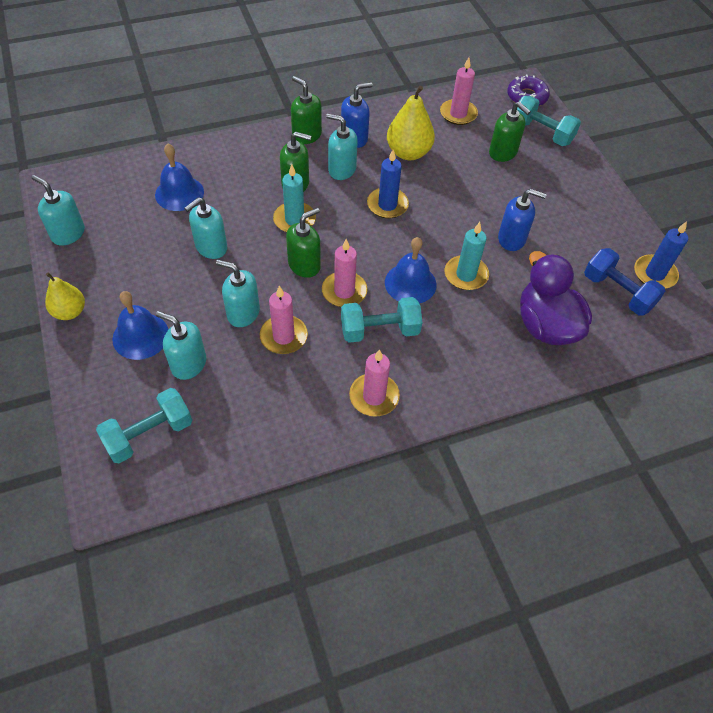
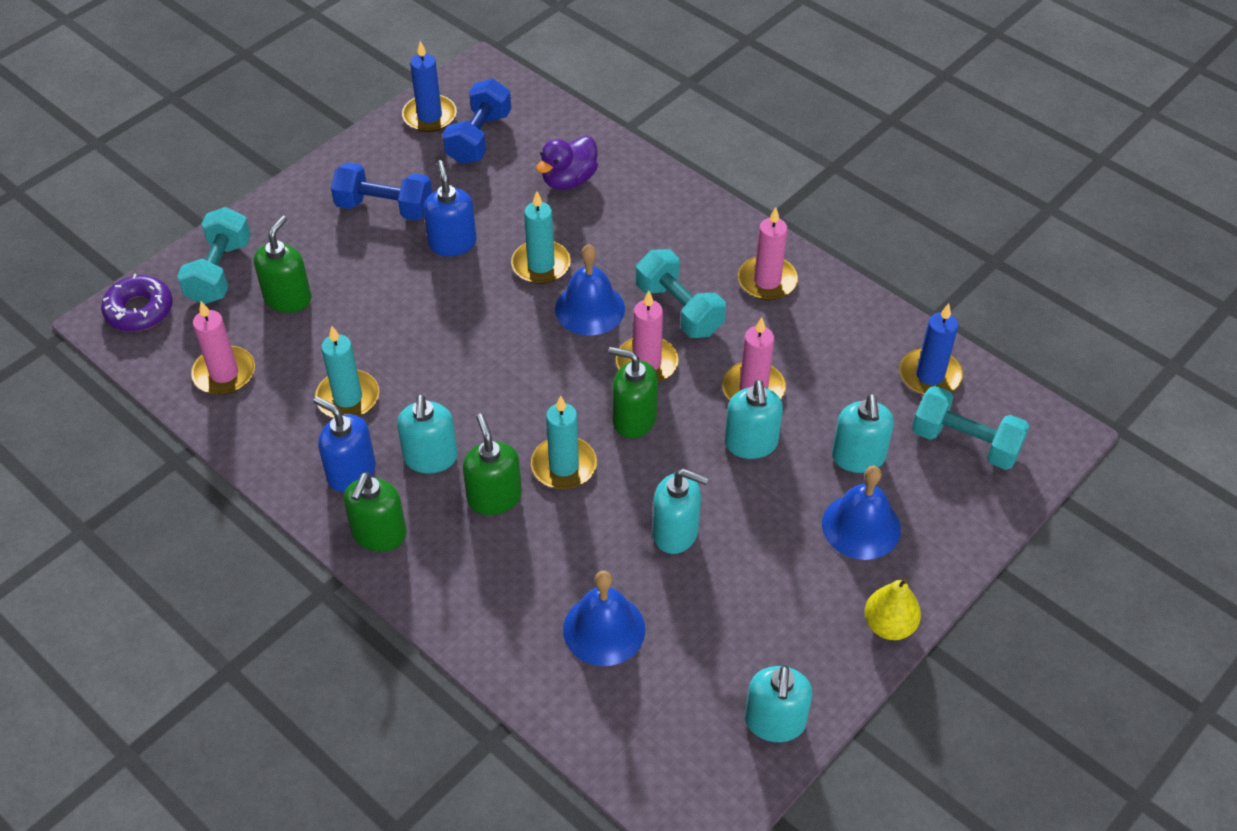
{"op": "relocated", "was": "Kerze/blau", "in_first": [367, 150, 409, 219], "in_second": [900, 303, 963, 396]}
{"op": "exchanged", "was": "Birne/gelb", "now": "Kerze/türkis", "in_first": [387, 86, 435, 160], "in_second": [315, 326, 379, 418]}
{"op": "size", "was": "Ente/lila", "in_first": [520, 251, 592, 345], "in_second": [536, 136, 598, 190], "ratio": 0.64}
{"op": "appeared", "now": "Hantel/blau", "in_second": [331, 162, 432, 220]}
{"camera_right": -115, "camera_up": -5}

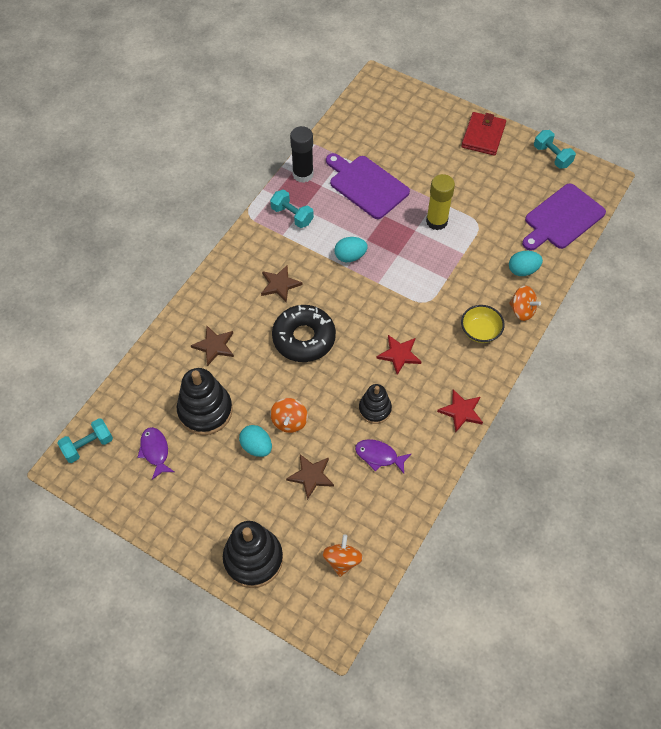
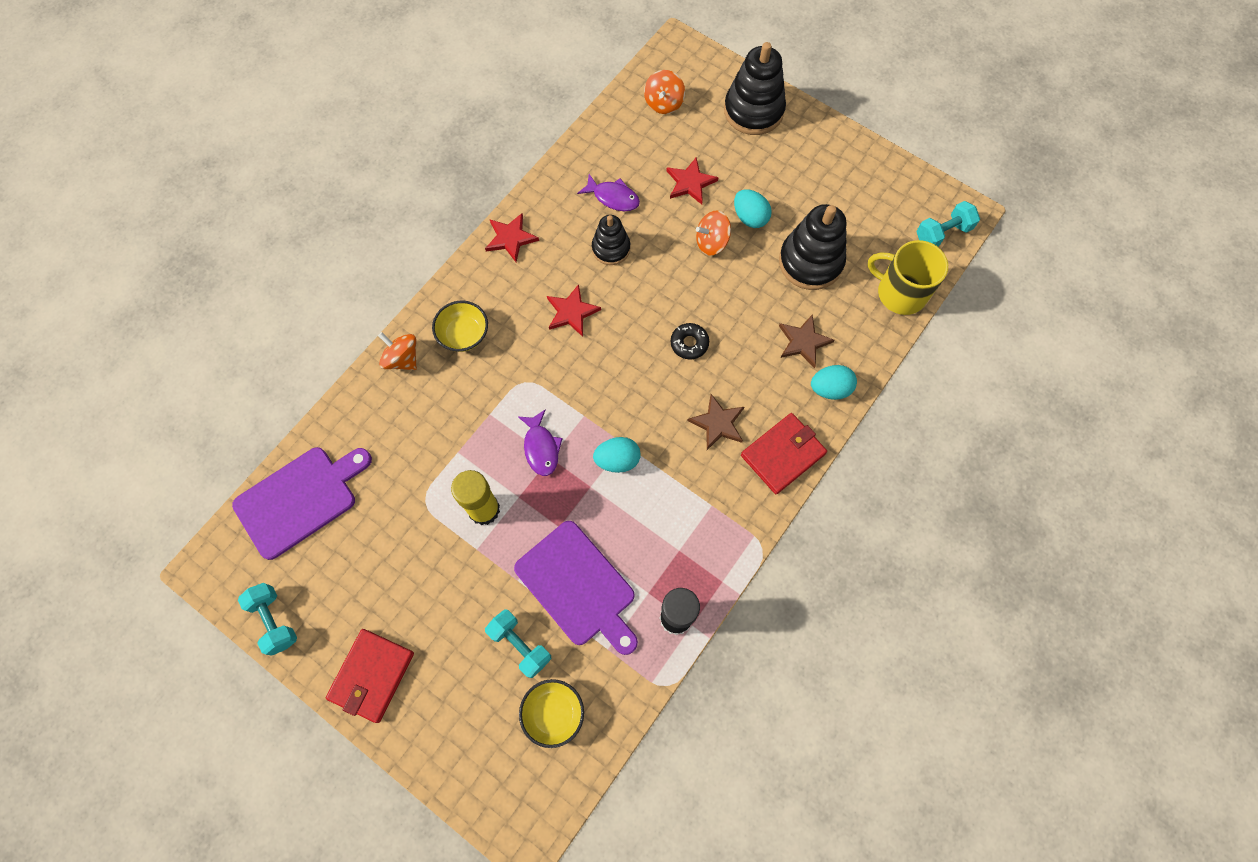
{"op": "relocated", "was": "Fisch/lila", "in_first": [137, 427, 174, 480], "in_second": [518, 409, 563, 476]}
{"op": "relocated", "was": "Hantel/türkis", "in_first": [270, 190, 314, 228], "in_second": [485, 609, 551, 678]}
{"op": "spun", "was": "Kreisel/orange", "in_first": [270, 398, 308, 433], "in_second": [696, 211, 731, 255], "clockwise": -120}
{"op": "size", "was": "Donut/schwarz", "in_first": [272, 305, 336, 362], "in_second": [671, 323, 709, 360], "ratio": 0.48}
{"op": "colour", "was": "Stern/braun", "now": "Stern/rot", "in_first": [286, 454, 334, 500], "in_second": [666, 157, 719, 205]}
{"op": "relocated", "was": "Ei/türkis", "in_first": [509, 251, 543, 276], "in_second": [811, 365, 857, 400]}
{"op": "appeared", "now": "Schüssel/gelb", "in_second": [519, 679, 584, 748]}
{"op": "appeared", "now": "Geldbörse/rot", "in_second": [741, 413, 827, 494]}
{"op": "appeared", "now": "Tasse/gelb", "in_second": [868, 240, 948, 315]}
{"camera_right": -175, "camera_up": 10}

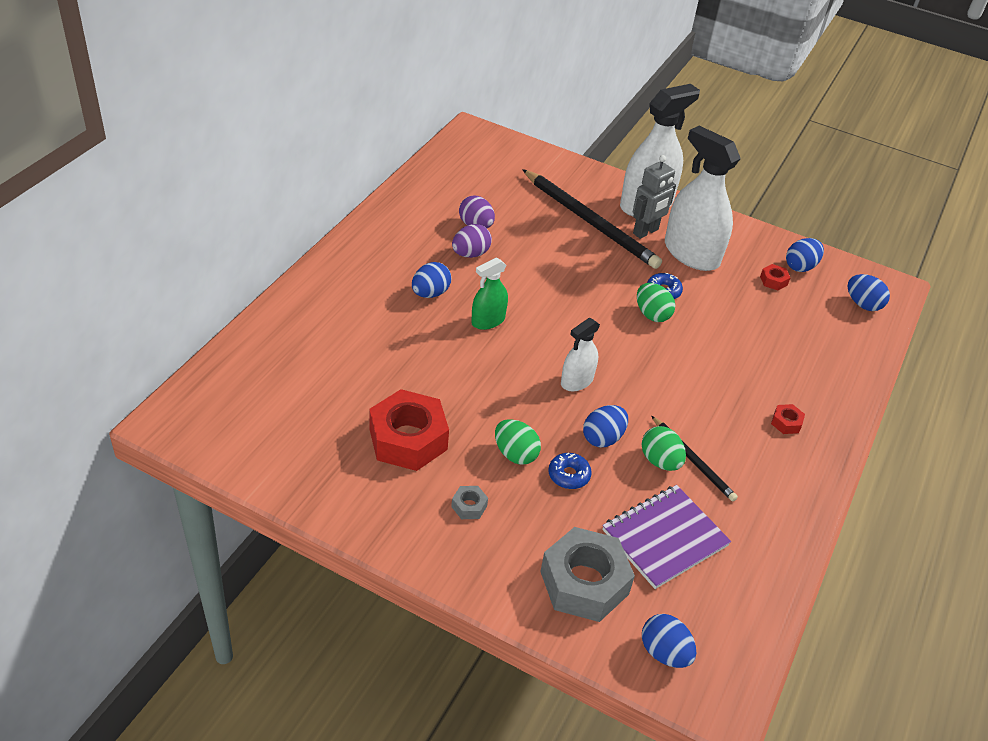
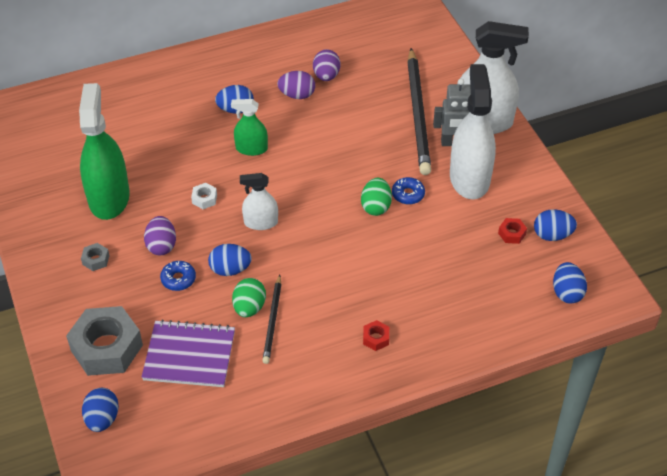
{"op": "exchanged", "was": "Sechskantmutter/rot", "now": "Sprühflasche/grün", "in_first": [369, 389, 449, 471], "in_second": [79, 83, 130, 220]}
{"op": "colour", "was": "Ei/grün", "now": "Ei/lila", "in_first": [495, 419, 541, 465], "in_second": [144, 216, 176, 255]}
{"op": "appeared", "now": "Sechskantmutter/weiß", "in_second": [191, 183, 217, 209]}
{"camera_right": 45, "camera_up": 5}

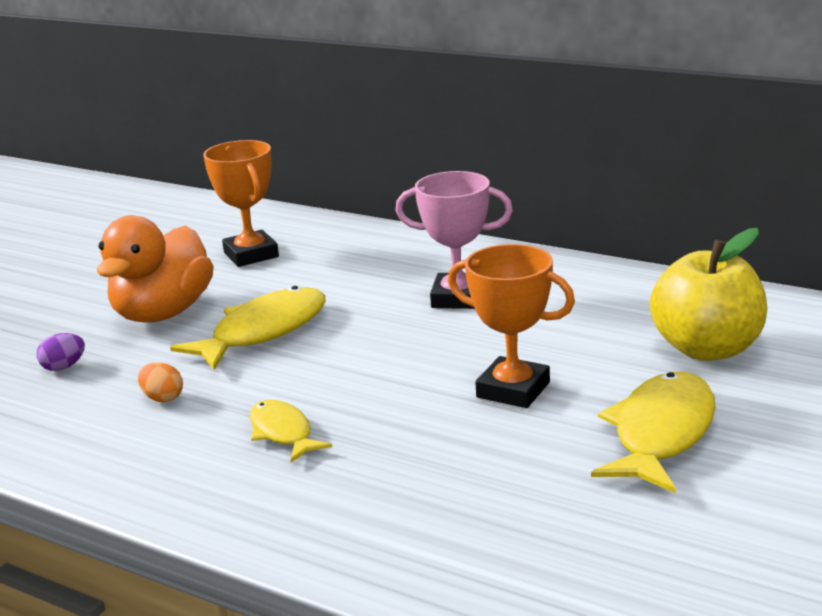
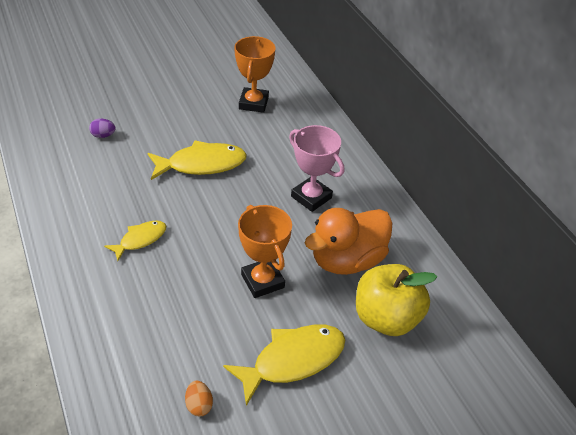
{"op": "relocated", "was": "Ente/orange", "in_first": [97, 215, 214, 322], "in_second": [304, 208, 393, 275]}
{"op": "relocated", "was": "Ei/orange", "in_first": [138, 362, 183, 402], "in_second": [185, 381, 213, 416]}
{"op": "spun", "was": "Fisch/gelb", "in_first": [250, 400, 332, 462], "in_second": [104, 220, 166, 261], "clockwise": 45}
{"camera_right": 30, "camera_up": 20}

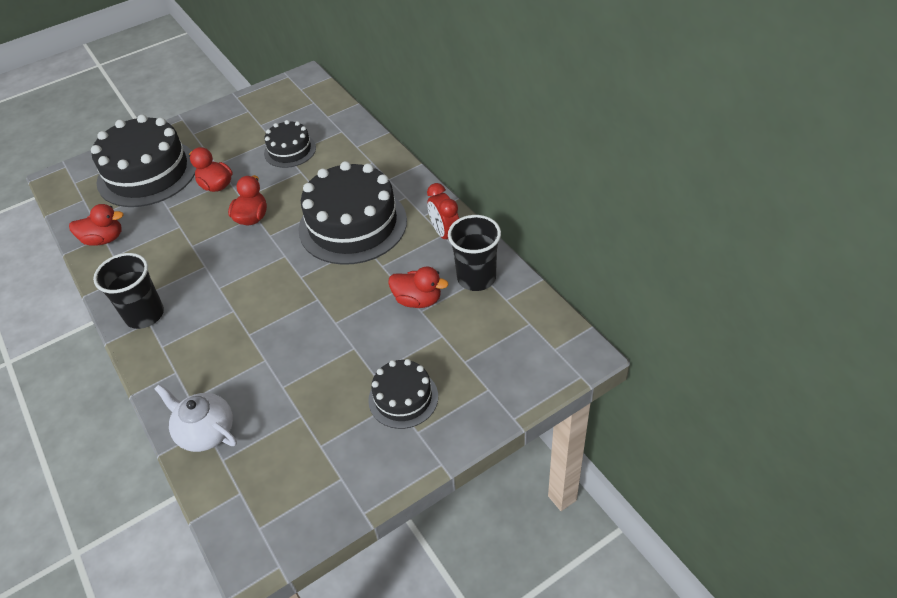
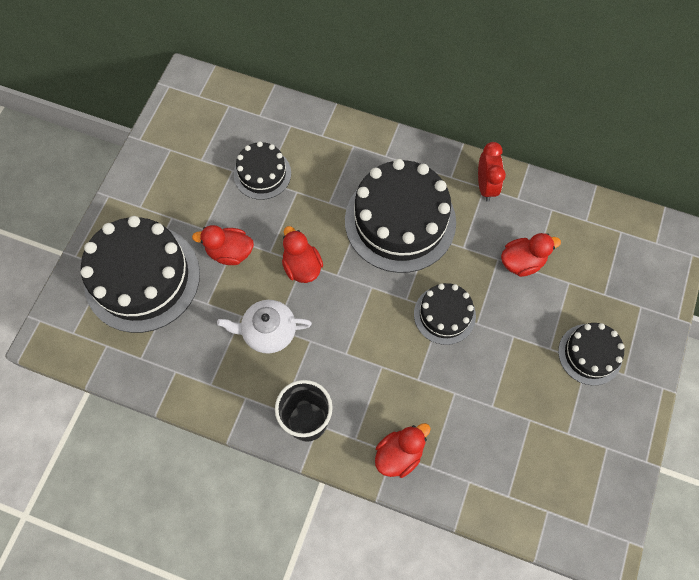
{"op": "relocated", "was": "Ente/rot", "in_first": [69, 204, 124, 246], "in_second": [375, 423, 431, 478]}
{"op": "relocated", "was": "Teekanne/weiß", "in_first": [155, 384, 237, 452], "in_second": [217, 300, 312, 354]}
{"op": "spun", "was": "Wecker/rot", "in_first": [427, 183, 459, 239], "in_second": [478, 142, 506, 202], "clockwise": -120}
{"op": "missing", "was": "Becher/schwarz", "in_first": [448, 215, 501, 291]}
{"op": "appeared", "now": "Kuchen/schwarz", "in_second": [414, 283, 476, 345]}
{"camera_right": -40, "camera_up": 20}

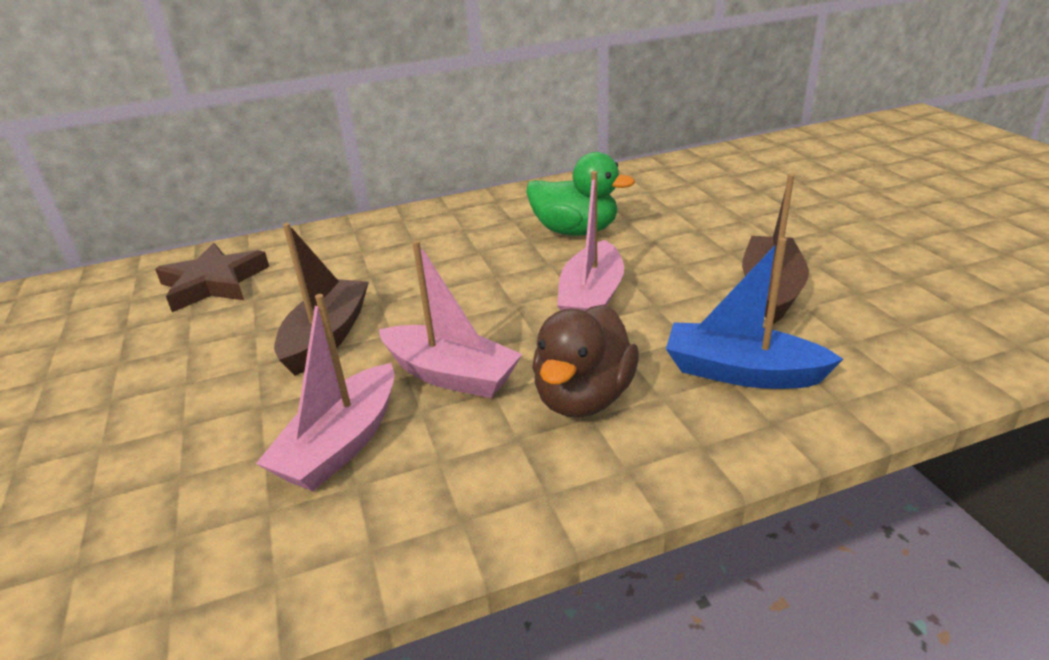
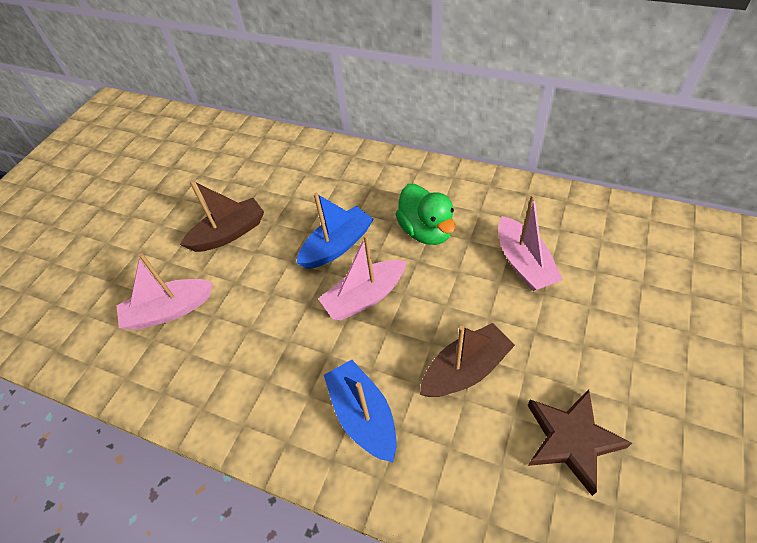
{"op": "relocated", "was": "Stern/braun", "in_first": [155, 243, 269, 312], "in_second": [528, 390, 632, 496]}
{"op": "relocated", "was": "Boot/rosa", "in_first": [379, 240, 522, 398], "in_second": [498, 194, 563, 291]}
{"op": "missing", "was": "Ente/braun", "in_first": [532, 304, 639, 418]}
{"op": "appeared", "now": "Boot/blau", "in_second": [297, 193, 374, 269]}
{"camera_right": 45, "camera_up": 20}

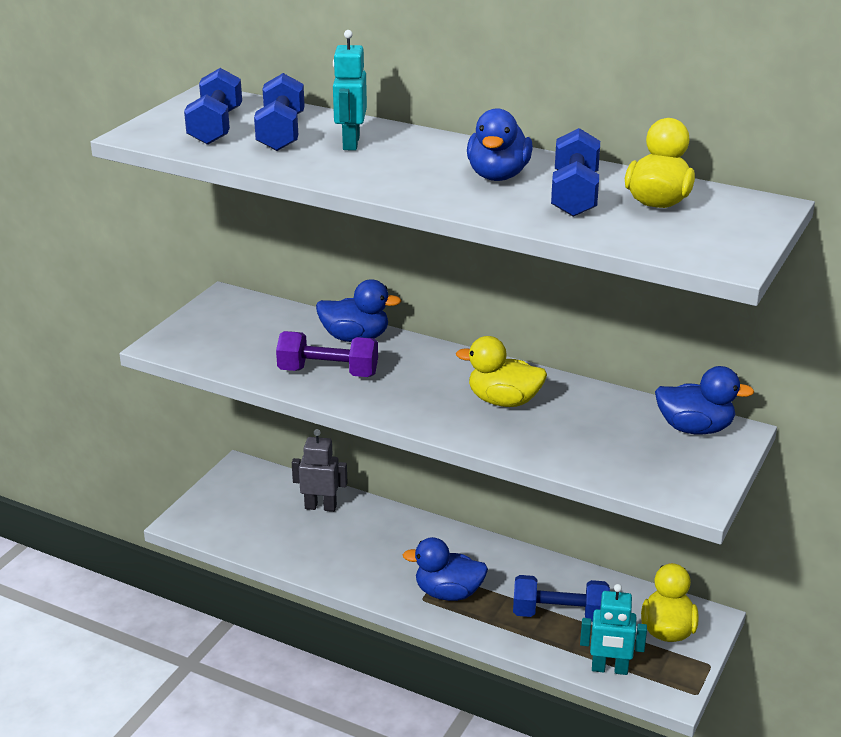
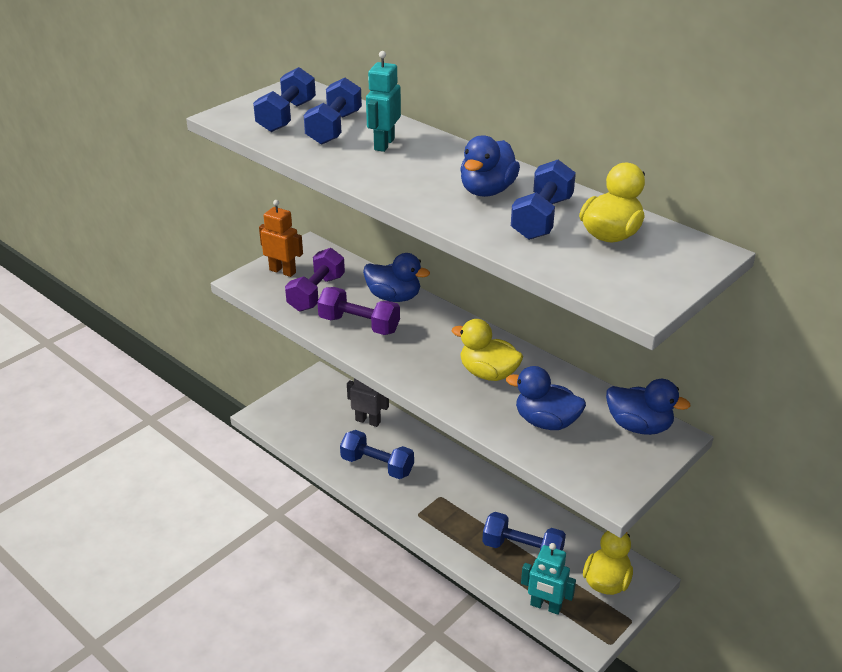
{"op": "relocated", "was": "Ente/blau", "in_first": [403, 537, 488, 601], "in_second": [506, 366, 586, 430]}
{"op": "appeared", "now": "Roboter/orange", "in_second": [259, 200, 303, 277]}
{"op": "appeared", "now": "Hantel/lila", "in_second": [285, 248, 345, 312]}
{"op": "appeared", "now": "Hantel/blau", "in_second": [340, 430, 414, 479]}
{"camera_right": 15, "camera_up": 5}

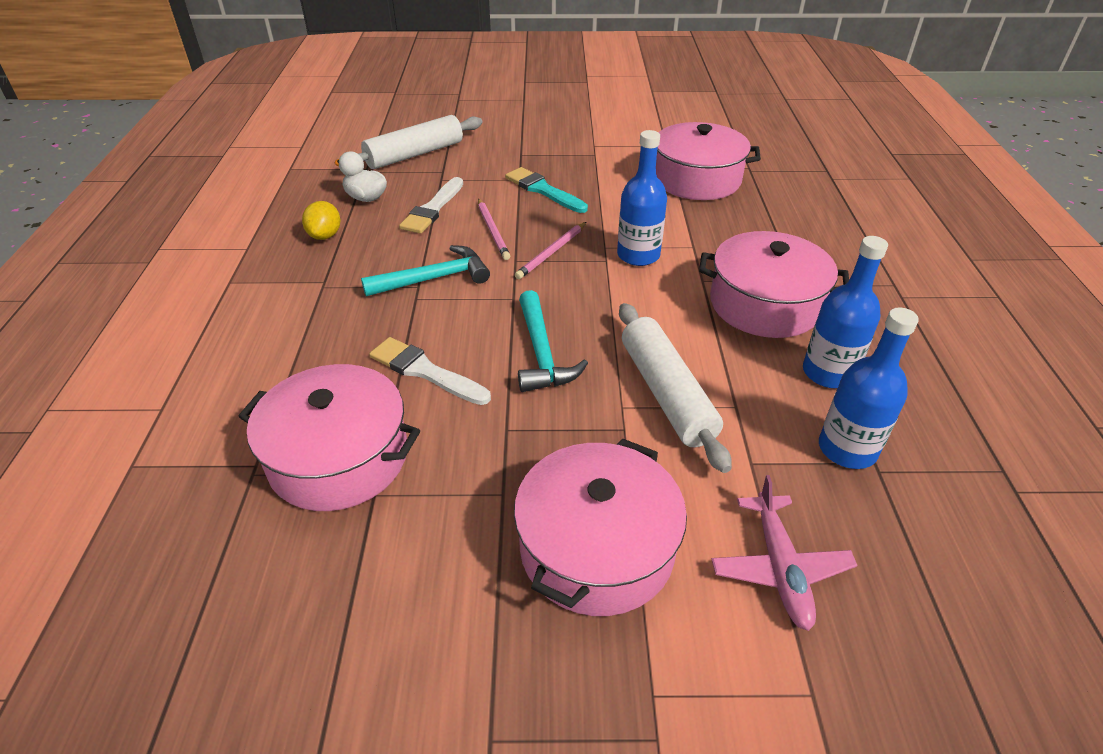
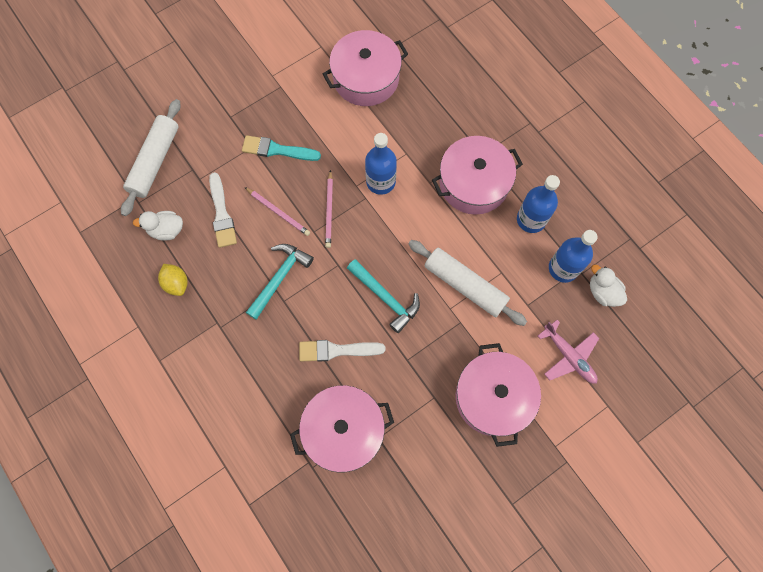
{"op": "appeared", "now": "Ente/weiß", "in_second": [590, 265, 627, 307]}
{"camera_right": -35, "camera_up": 30}

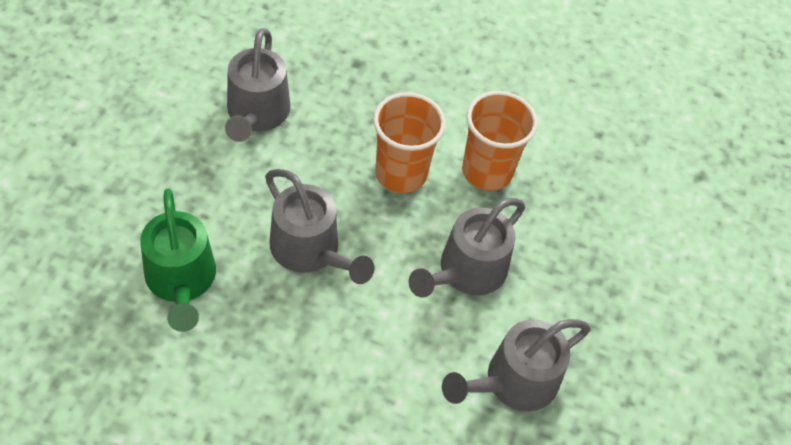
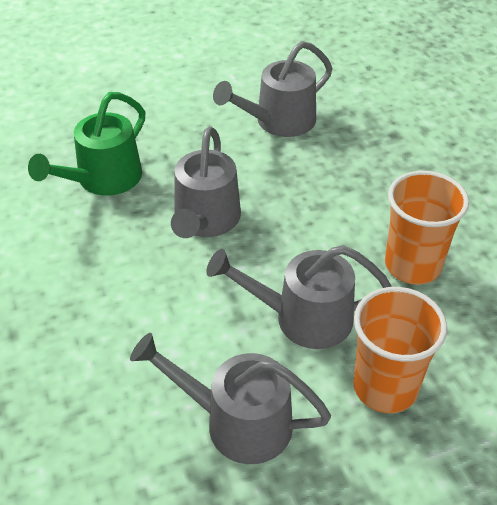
{"op": "relocated", "was": "Becher/orange", "in_first": [373, 92, 446, 193], "in_second": [353, 287, 447, 413]}
{"camera_right": 55, "camera_up": -10}

